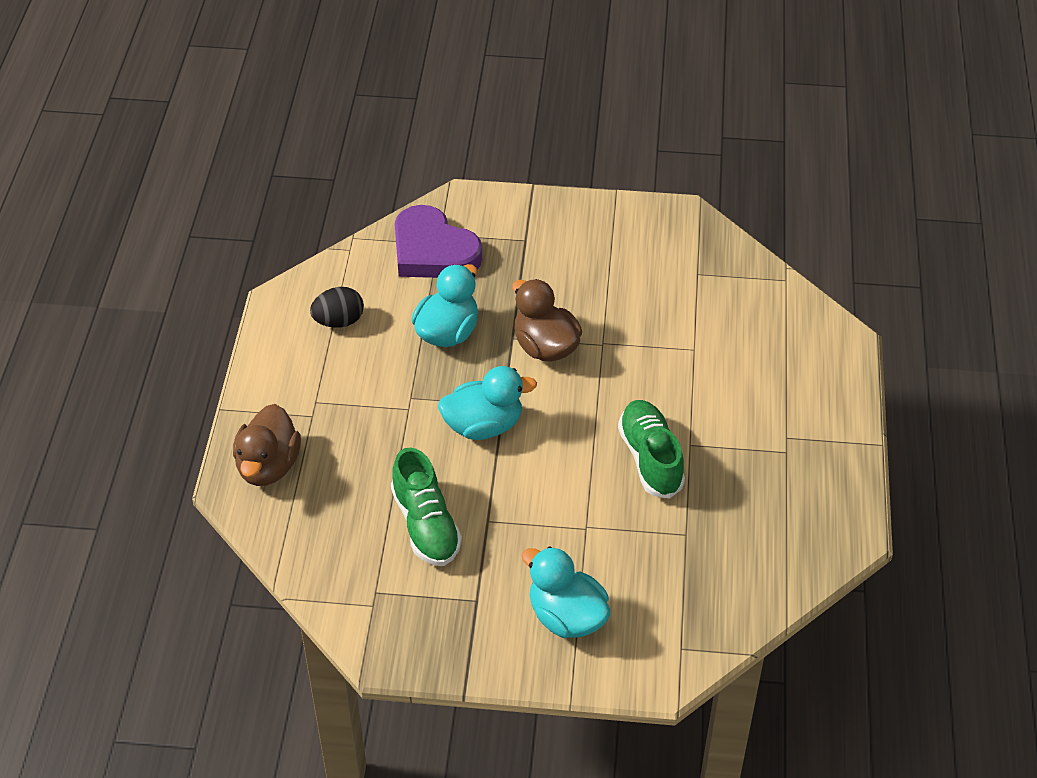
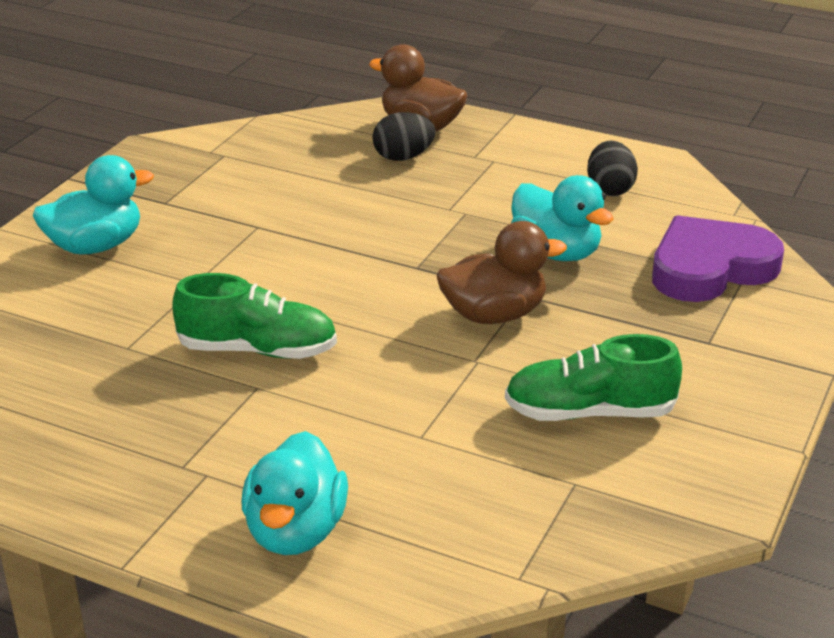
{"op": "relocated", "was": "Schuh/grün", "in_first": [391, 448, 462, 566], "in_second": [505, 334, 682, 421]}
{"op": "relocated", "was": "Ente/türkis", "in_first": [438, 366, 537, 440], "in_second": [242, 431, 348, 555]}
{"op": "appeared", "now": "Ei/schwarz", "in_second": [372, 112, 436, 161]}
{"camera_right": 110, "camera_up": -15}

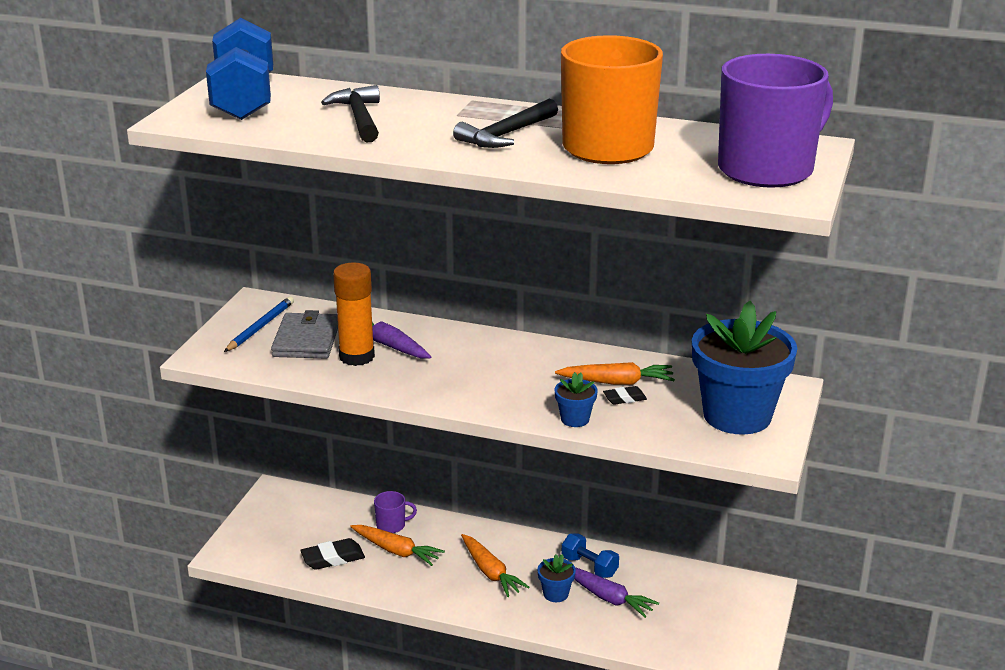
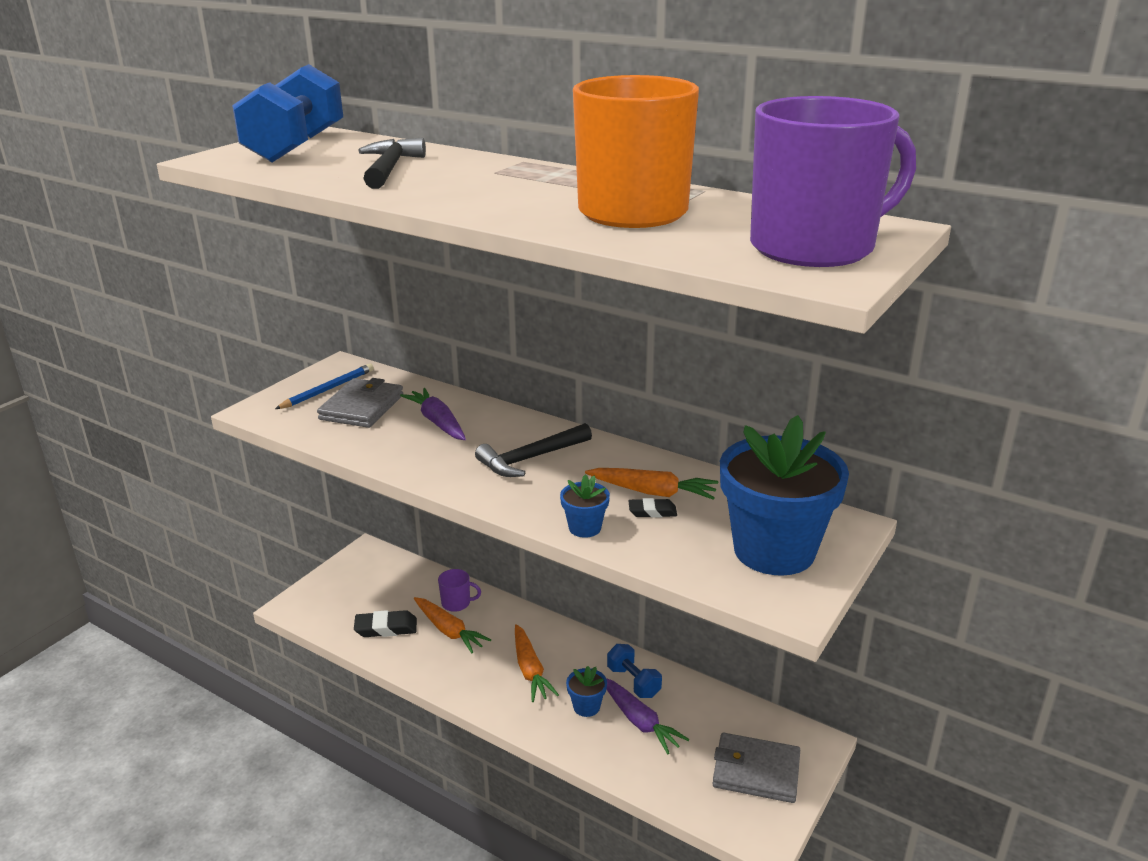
{"op": "missing", "was": "Klebestift/orange", "in_first": [333, 262, 375, 366]}
{"op": "relocated", "was": "Hammer/schwarz", "in_first": [453, 99, 558, 148], "in_second": [475, 423, 592, 477]}
{"op": "appeared", "now": "Geldbörse/grau", "in_second": [713, 733, 800, 803]}
{"camera_right": 15, "camera_up": 0}

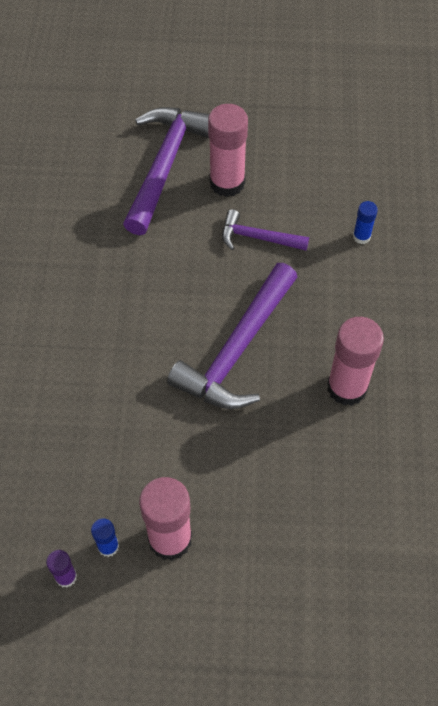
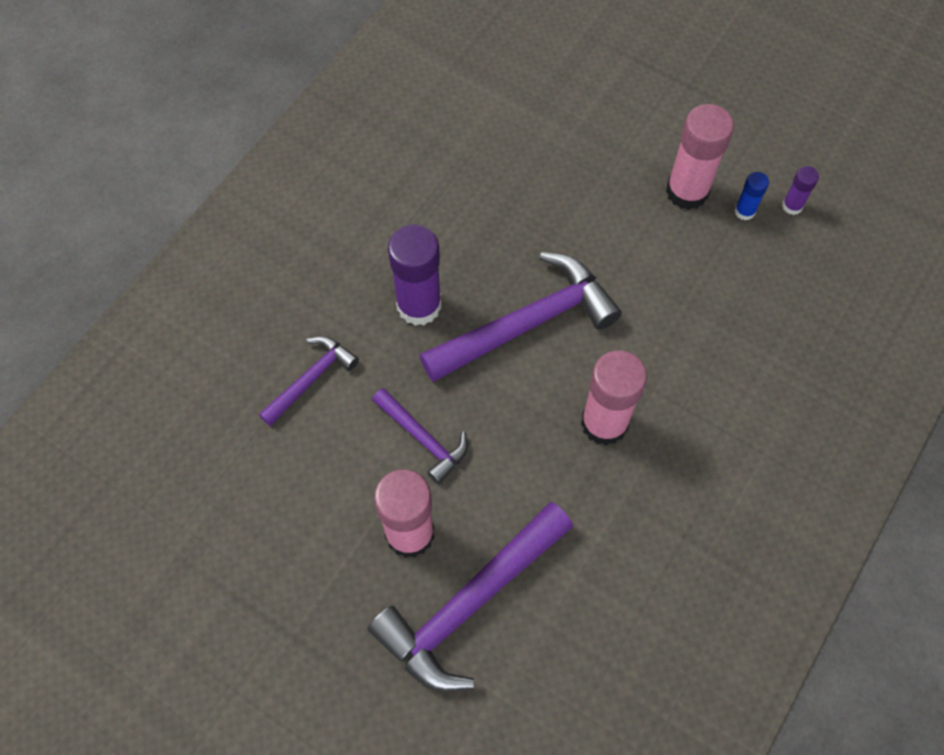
{"op": "relocated", "was": "Klebestift/rosa", "in_first": [327, 317, 384, 406], "in_second": [581, 350, 647, 446]}
{"op": "exchanged", "was": "Klebestift/blau", "now": "Hammer/lila", "in_first": [353, 201, 378, 244], "in_second": [259, 336, 359, 426]}
{"op": "appeared", "now": "Klebestift/lila", "in_second": [388, 225, 441, 326]}
{"camera_right": -150, "camera_up": 5}

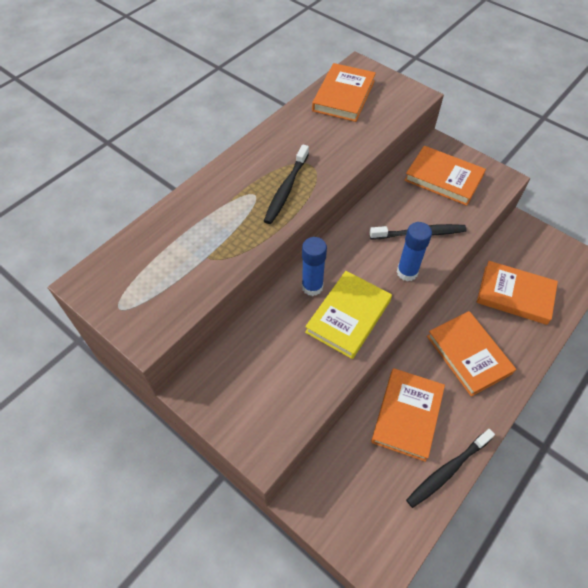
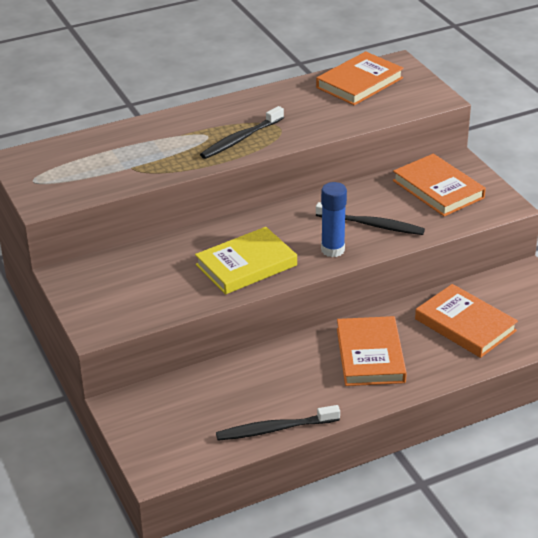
{"op": "missing", "was": "Klebestift/blau", "in_first": [302, 237, 327, 296]}
{"op": "missing", "was": "Buch/orange", "in_first": [371, 368, 445, 462]}
{"camera_right": 25, "camera_up": -20}

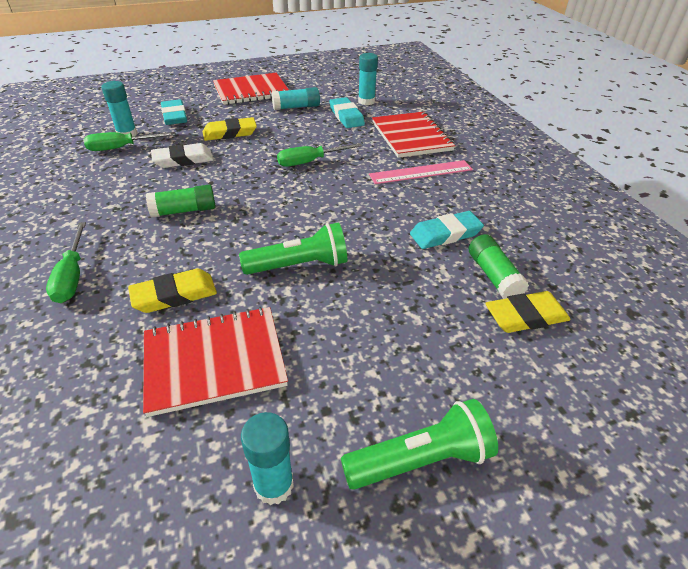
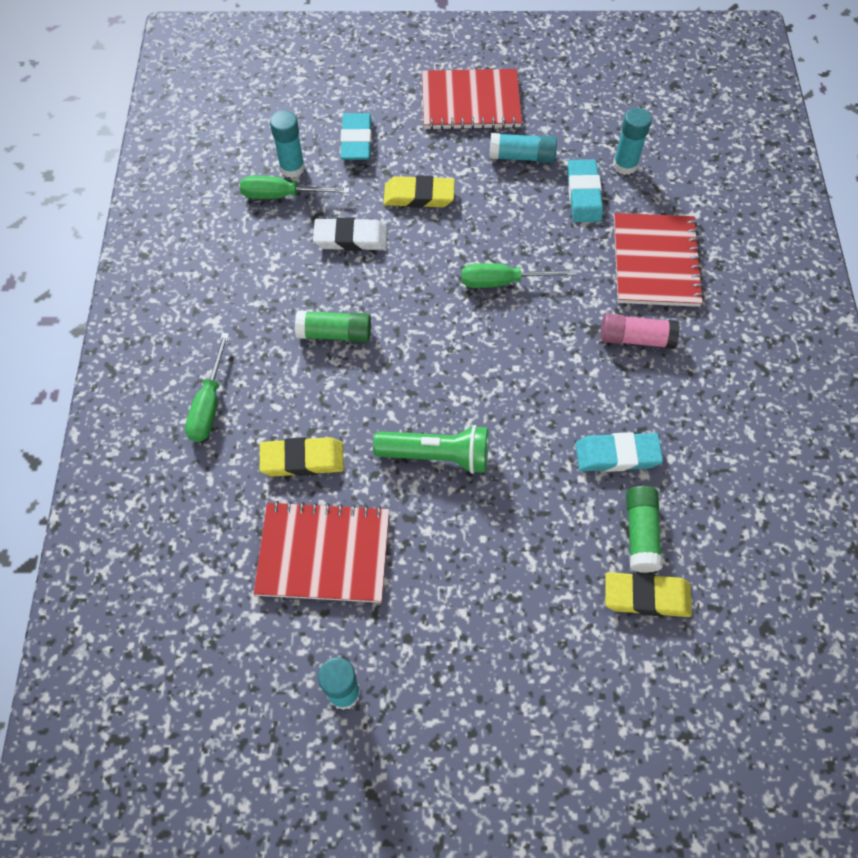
{"op": "missing", "was": "Taschenlampe/grün", "in_first": [341, 399, 498, 490]}
{"op": "exchanged", "was": "Lineal/rosa", "now": "Klebestift/rosa", "in_first": [369, 160, 473, 184], "in_second": [601, 313, 680, 349]}
{"camera_right": 20, "camera_up": 20}

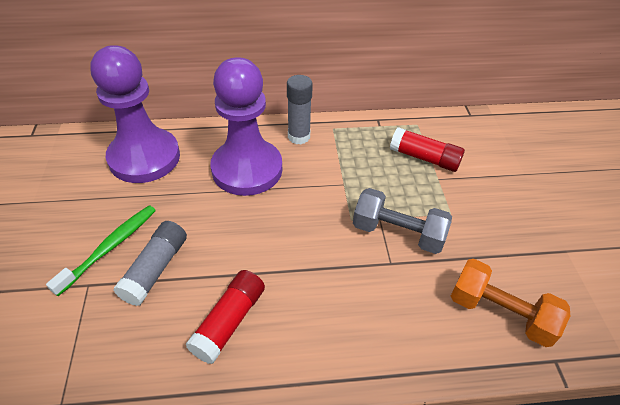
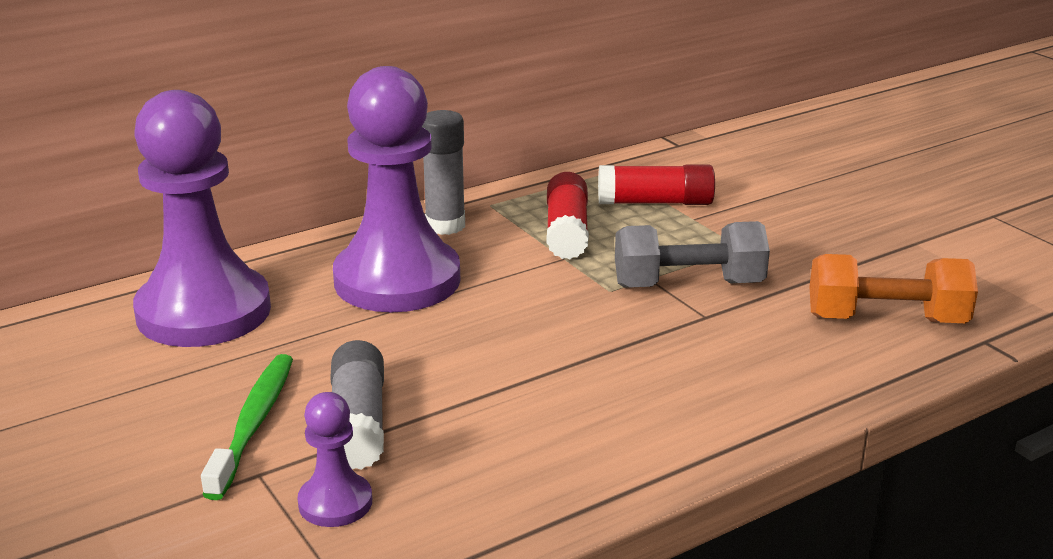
{"op": "relocated", "was": "Klebestift/rot", "in_first": [185, 270, 265, 364], "in_second": [546, 172, 589, 259]}
{"op": "appeared", "now": "Bauer/lila", "in_second": [297, 392, 372, 527]}
{"camera_right": -25, "camera_up": -20}

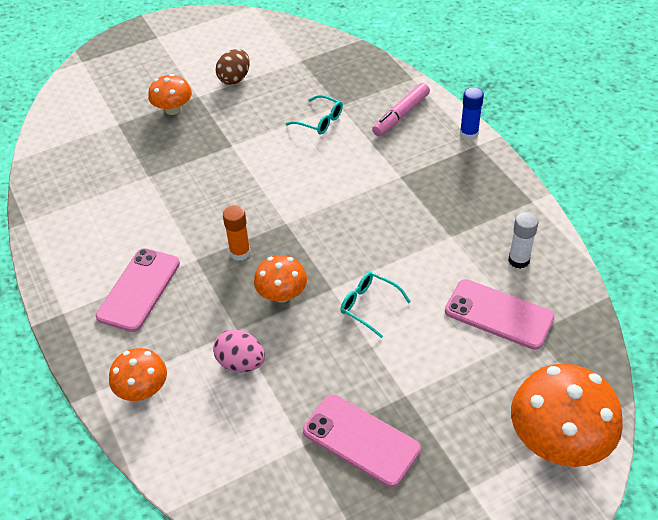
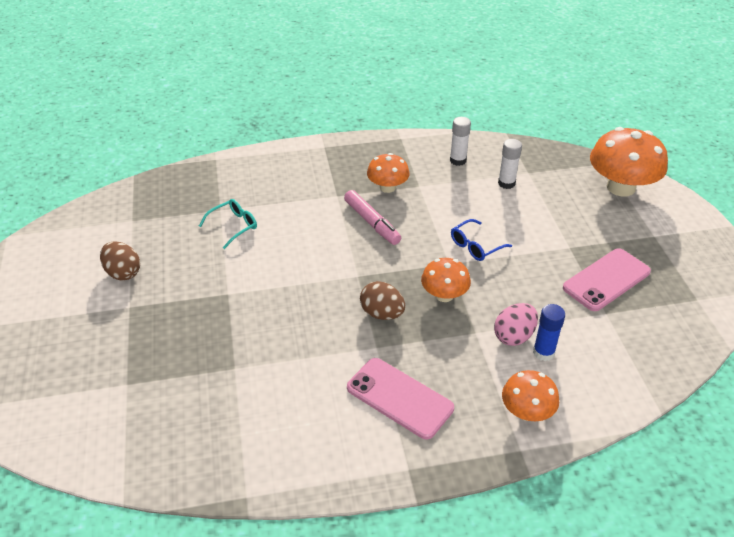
{"op": "relocated", "was": "Pilz/orange", "in_first": [148, 74, 192, 115], "in_second": [367, 153, 410, 193]}
{"op": "exchanged", "was": "Klebestift/orange", "now": "Ei/braun", "in_first": [223, 205, 251, 261], "in_second": [360, 281, 405, 320]}
{"op": "colour", "was": "Brille/türkis", "now": "Brille/blau", "in_first": [340, 272, 411, 338], "in_second": [451, 219, 512, 261]}
{"op": "relocated", "was": "Filzstift/rosa", "in_first": [372, 83, 430, 136], "in_second": [344, 190, 401, 245]}
{"op": "exchanged", "was": "Handy/rosa", "now": "Klebestift/weiß", "in_first": [445, 279, 555, 350], "in_second": [498, 139, 522, 189]}
{"op": "relocated", "was": "Klebestift/blau", "in_first": [460, 87, 484, 140], "in_second": [533, 304, 565, 361]}
{"camera_right": -75, "camera_up": -5}

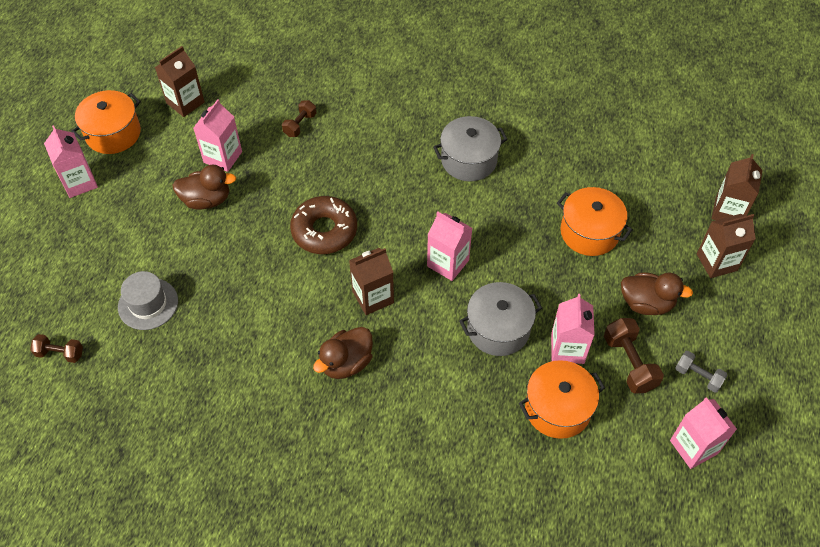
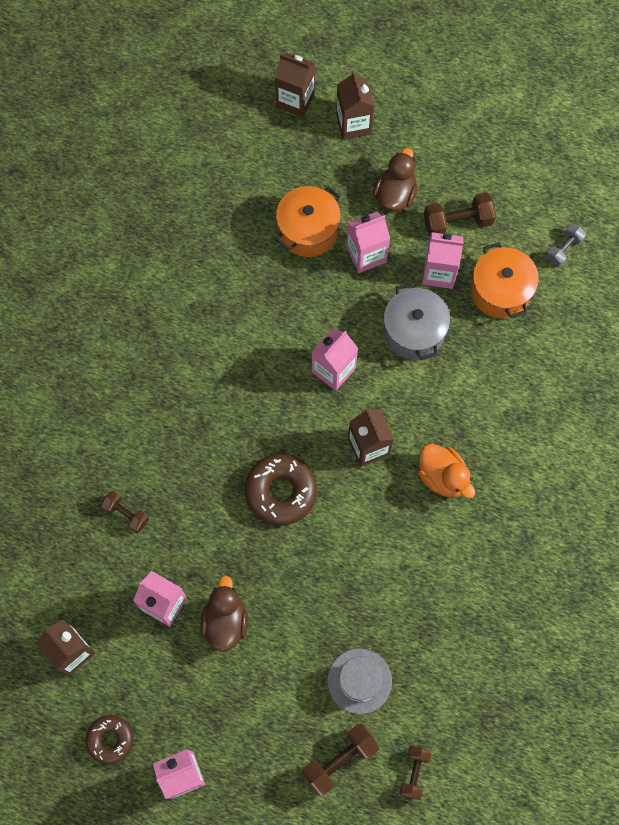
{"op": "exchanged", "was": "Kochtopf/orange", "now": "Donut/braun", "in_first": [71, 90, 141, 154], "in_second": [86, 715, 134, 764]}
{"op": "colour", "was": "Ente/braun", "now": "Ente/orange", "in_first": [313, 327, 373, 379], "in_second": [418, 444, 475, 498]}
{"op": "missing", "was": "Kochtopf/grau", "in_first": [433, 116, 508, 181]}
{"op": "relocated", "was": "Getränkekarton/rosa", "in_first": [670, 397, 737, 469], "in_second": [346, 212, 390, 273]}
{"op": "relocated", "was": "Hantel/grau", "in_first": [675, 351, 727, 393], "in_second": [546, 224, 586, 267]}
{"op": "appeared", "now": "Hantel/braun", "in_second": [302, 724, 379, 796]}
{"camera_right": -85, "camera_up": 15}

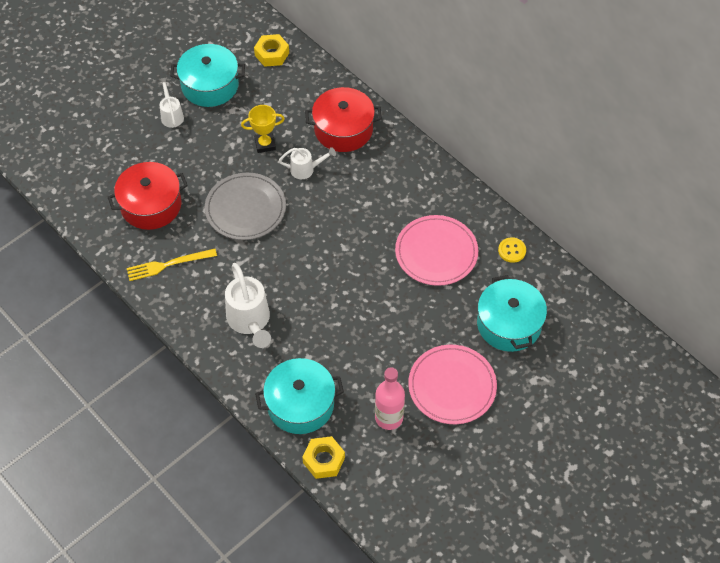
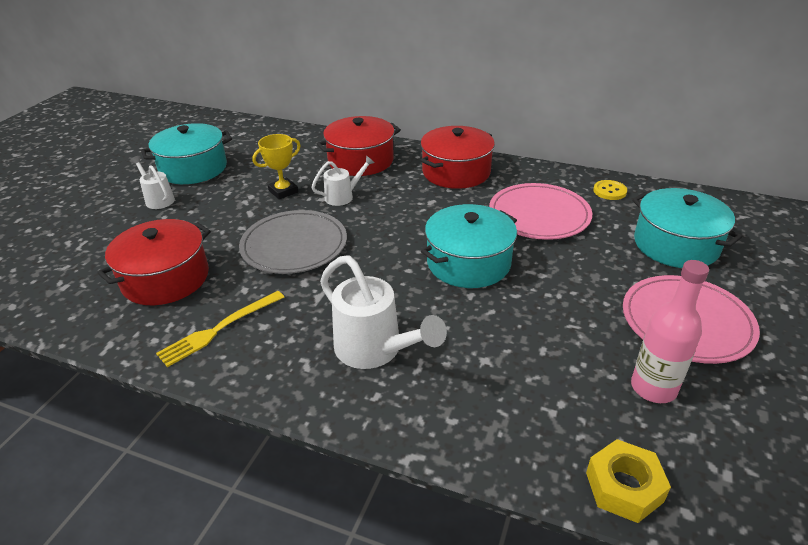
{"op": "missing", "was": "Sechskantmutter/gelb", "in_first": [254, 34, 289, 67]}
{"op": "relocated", "was": "Kochtopf/türkis", "in_first": [255, 358, 344, 434], "in_second": [421, 204, 517, 288]}
{"op": "appeared", "now": "Kochtopf/rot", "in_second": [420, 126, 495, 189]}
{"camera_right": -25, "camera_up": -20}

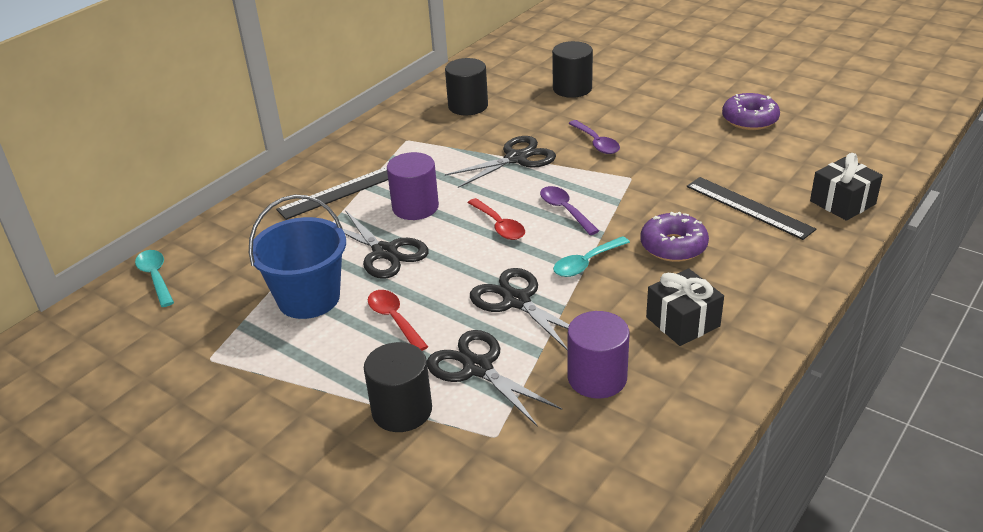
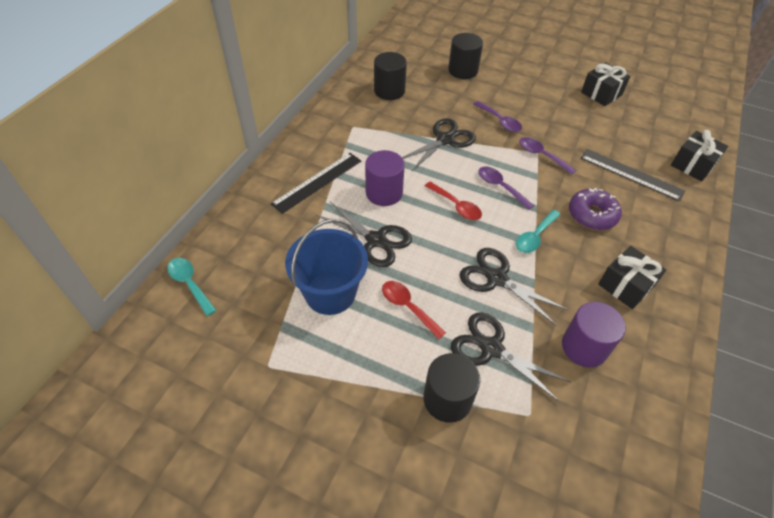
{"op": "exchanged", "was": "Donut/lila", "now": "Geschenk/schwarz", "in_first": [722, 93, 780, 130], "in_second": [581, 63, 630, 106]}
{"op": "appeared", "now": "Löffel/lila", "in_second": [519, 137, 576, 175]}
{"camera_right": -15, "camera_up": 15}

